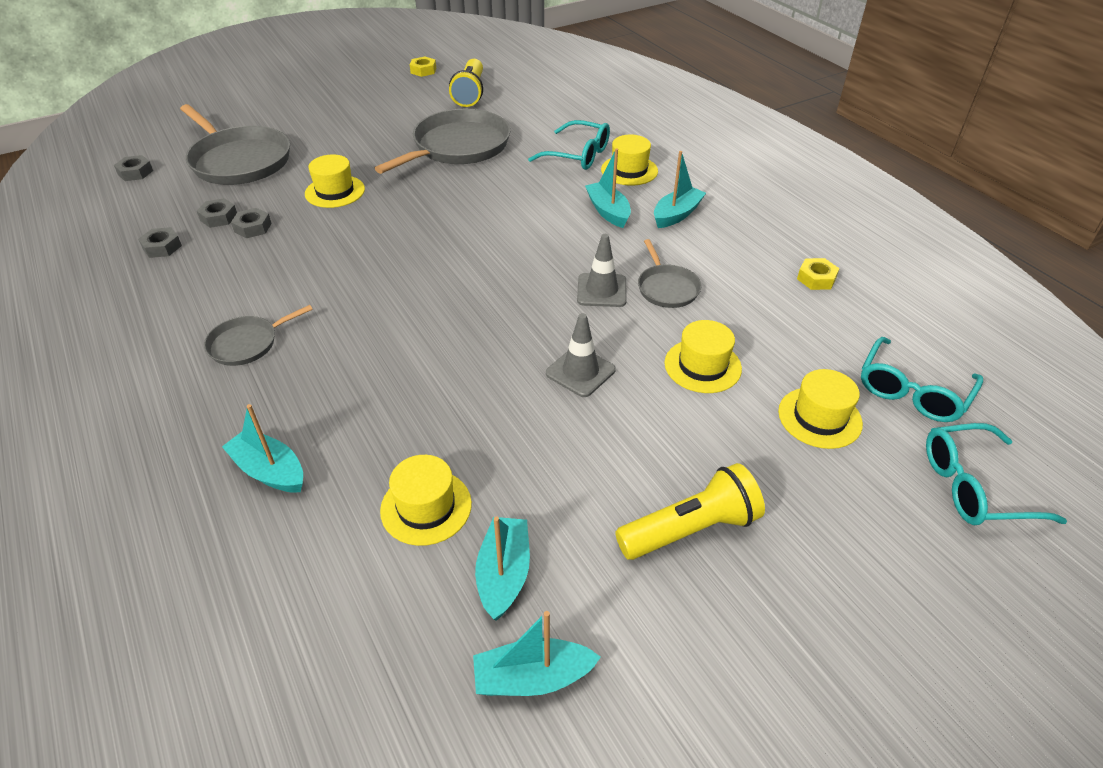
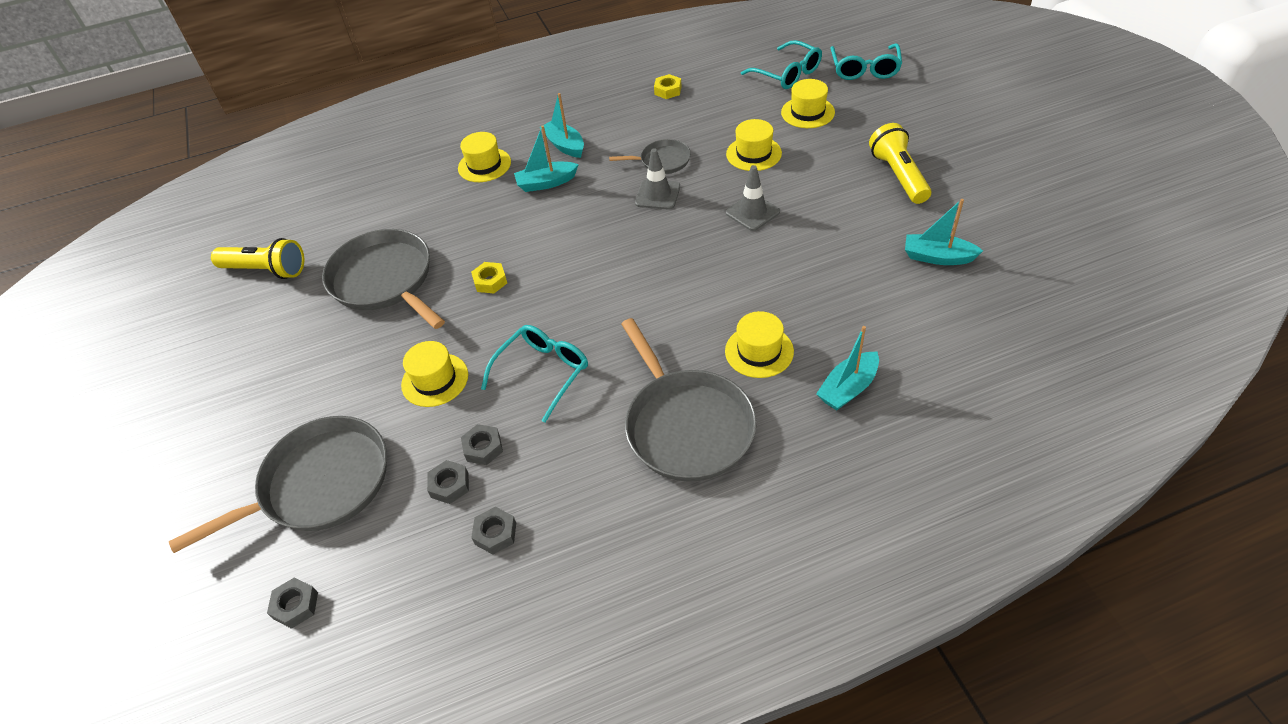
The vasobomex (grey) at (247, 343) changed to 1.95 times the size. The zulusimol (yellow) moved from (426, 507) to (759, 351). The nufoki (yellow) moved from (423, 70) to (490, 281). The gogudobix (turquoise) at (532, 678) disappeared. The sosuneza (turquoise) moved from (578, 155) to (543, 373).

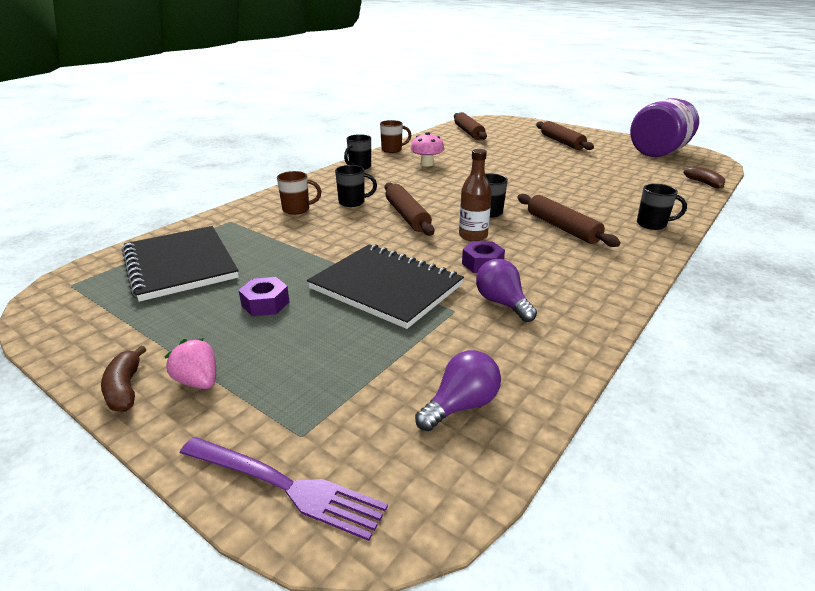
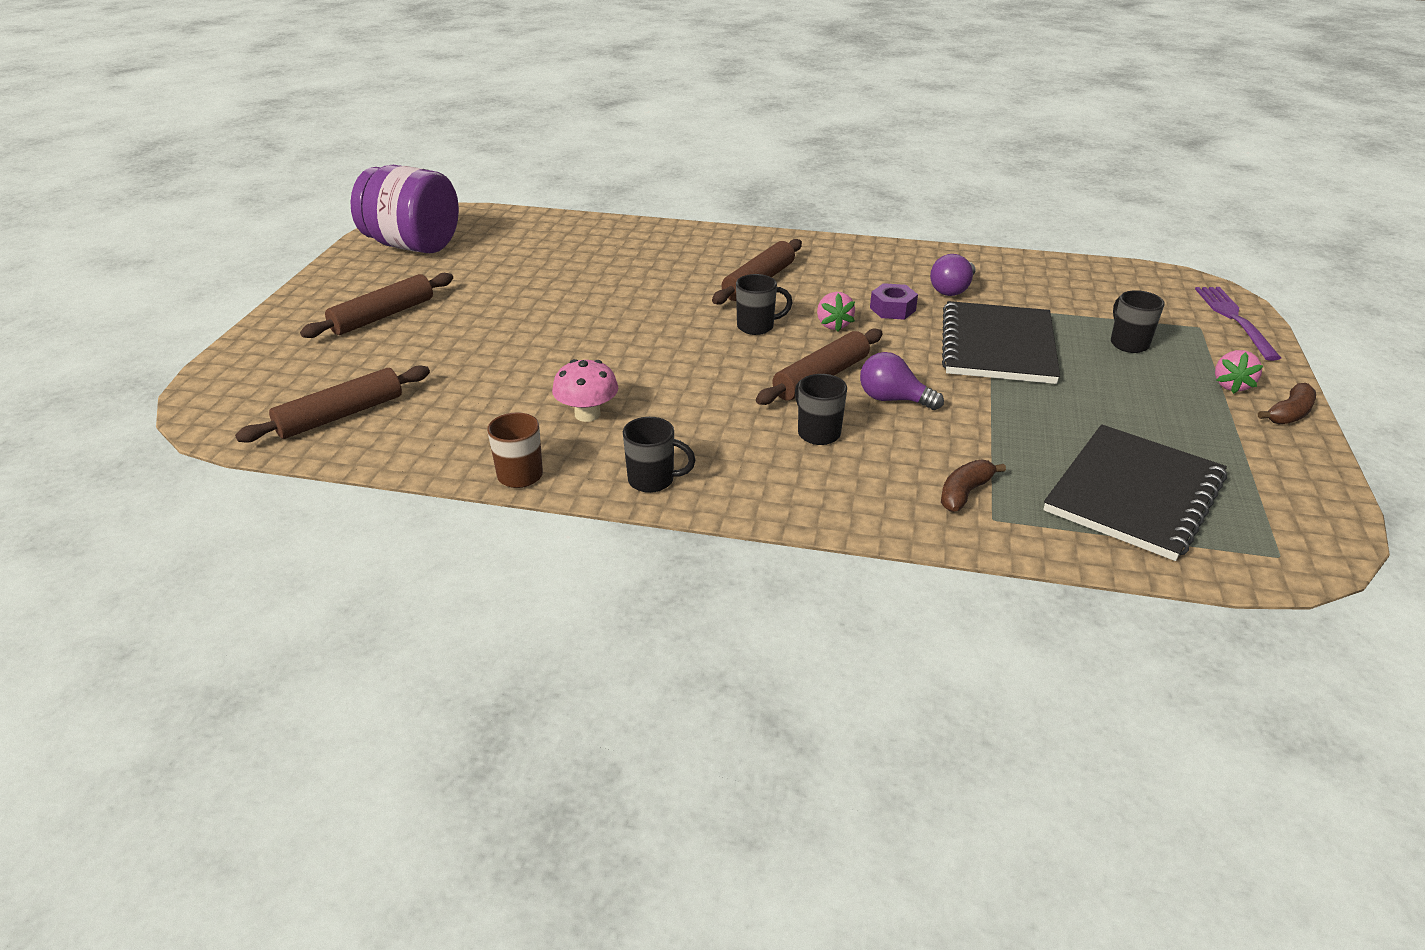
The nufoki (purple) at (265, 304) disappeared. The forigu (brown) at (297, 210) disappeared. The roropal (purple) moved from (461, 405) to (893, 399). The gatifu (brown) at (473, 236) was replaced by the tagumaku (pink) at (833, 325). The forigu (black) moved from (652, 224) to (1128, 343). The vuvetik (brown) moved from (704, 183) to (964, 493).

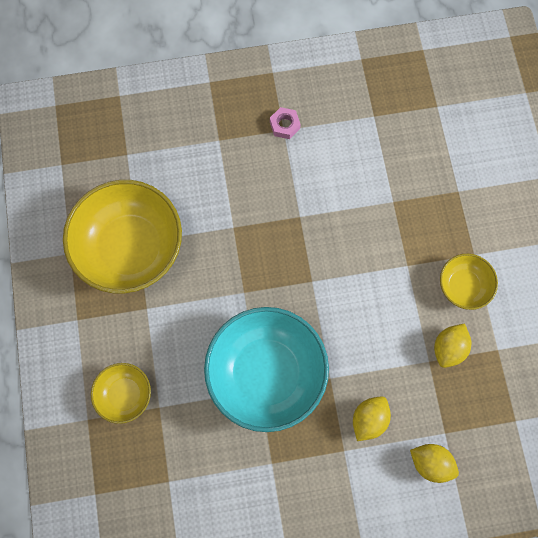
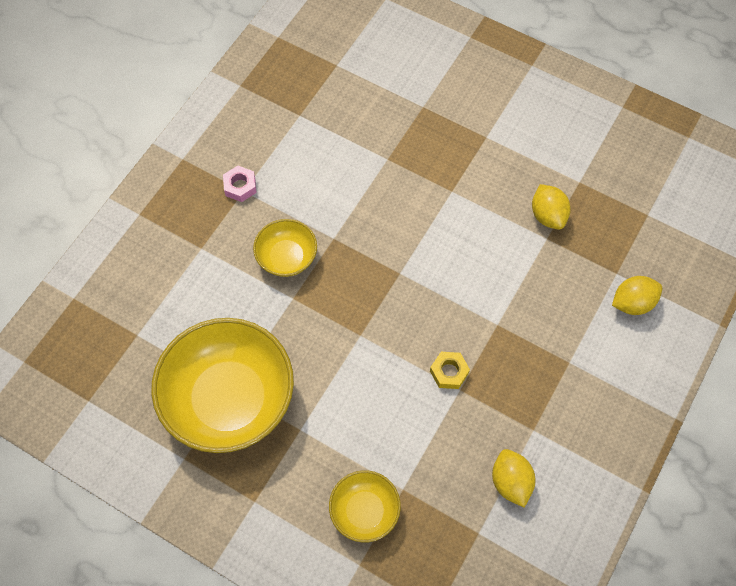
The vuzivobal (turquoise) at (266, 373) was replaced by the nufoki (yellow) at (449, 372). The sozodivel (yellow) moved from (369, 419) to (510, 482). The vuzivobal (yellow) moved from (463, 286) to (287, 257).

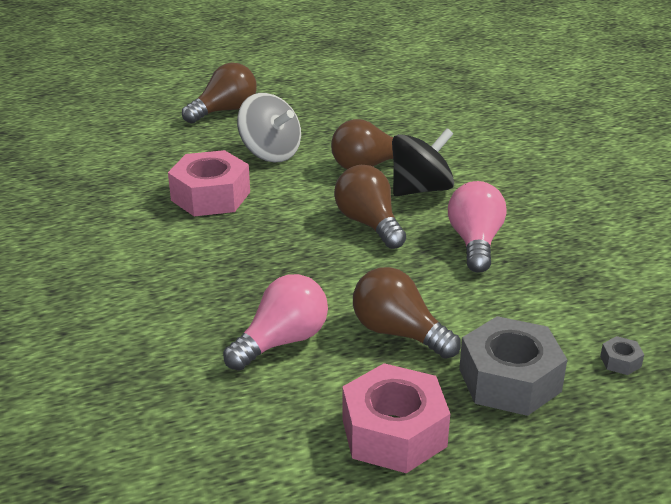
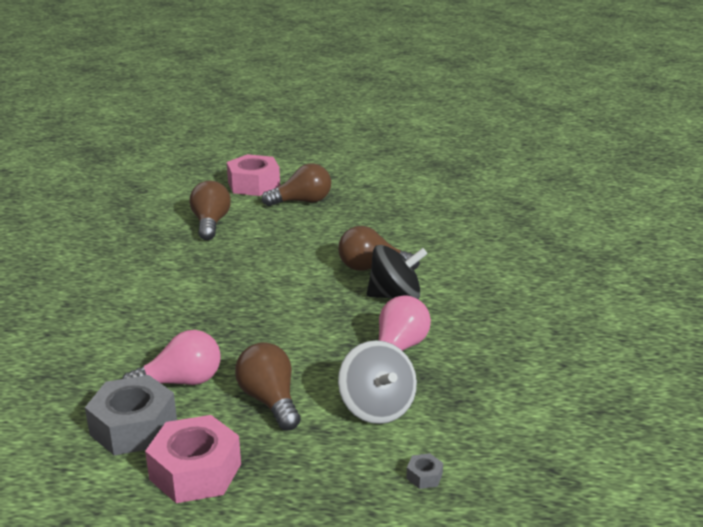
The nufoki (pink) moved from (210, 196) to (254, 184). The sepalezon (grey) moved from (270, 153) to (377, 408). The roropal (brown) moved from (369, 223) to (210, 223). The nufoki (grey) moved from (509, 380) to (133, 427).

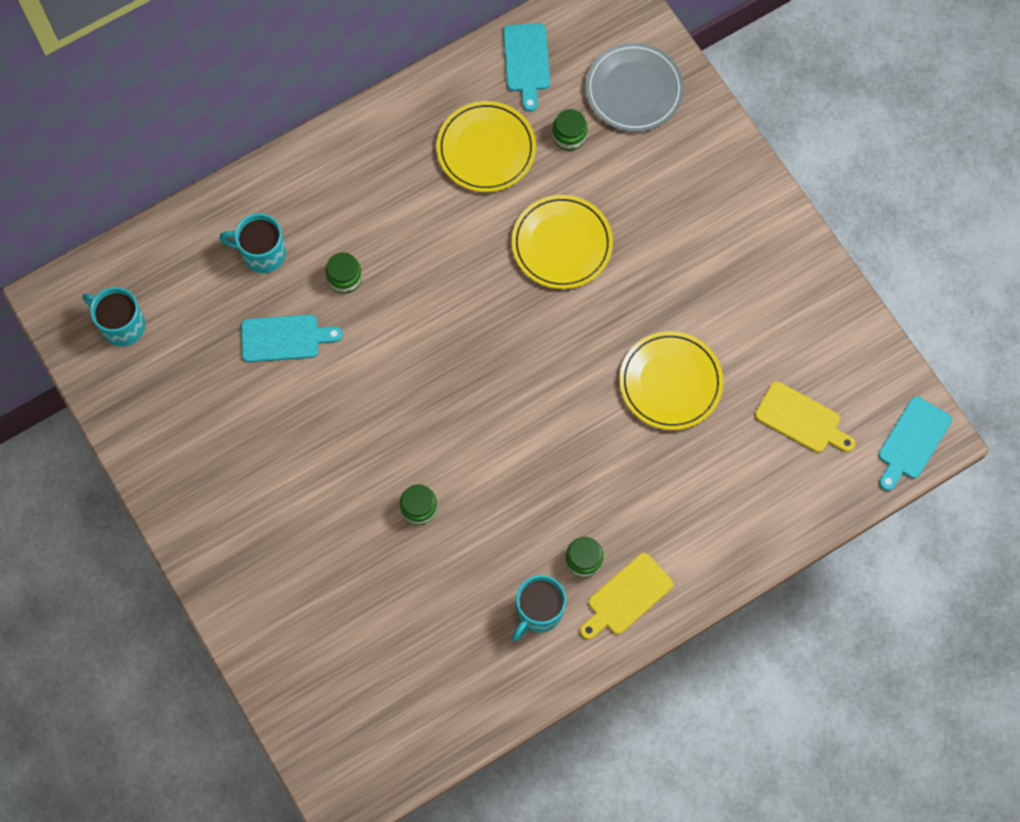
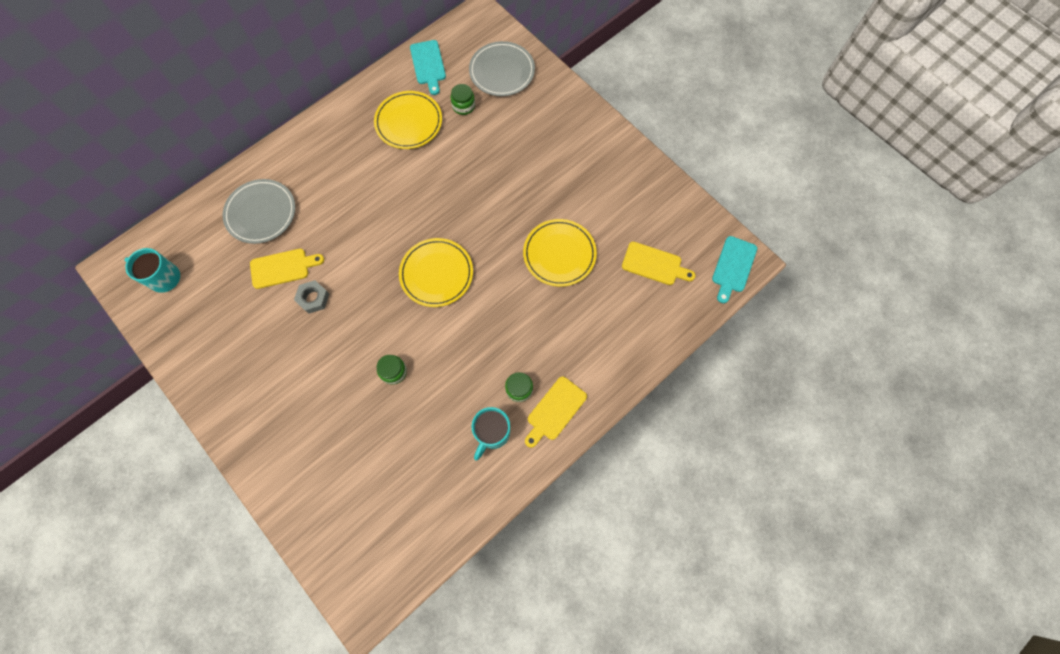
The forigu (turquoise) at (262, 253) was replaced by the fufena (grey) at (261, 213). The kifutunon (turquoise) at (285, 338) became the kifutunon (yellow) at (283, 268). The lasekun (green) at (344, 278) disappeared. The fufena (yellow) moved from (562, 244) to (436, 274). The nufoki (grey) at (313, 298) appeared.

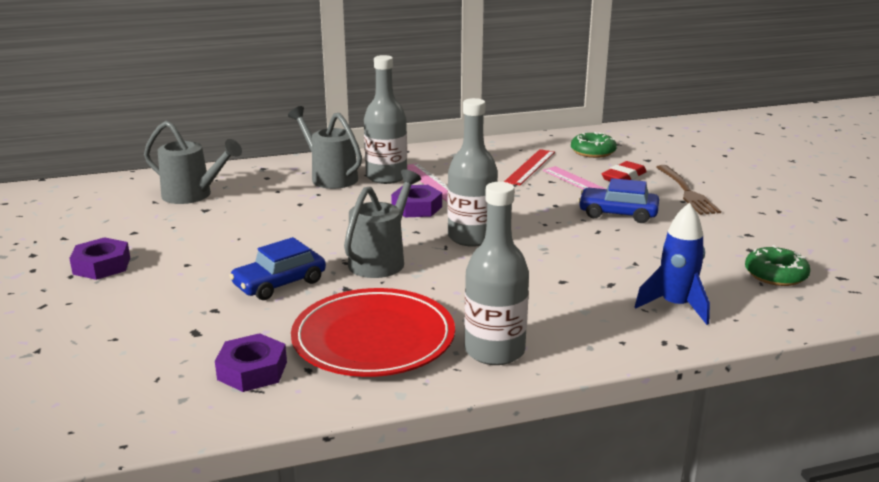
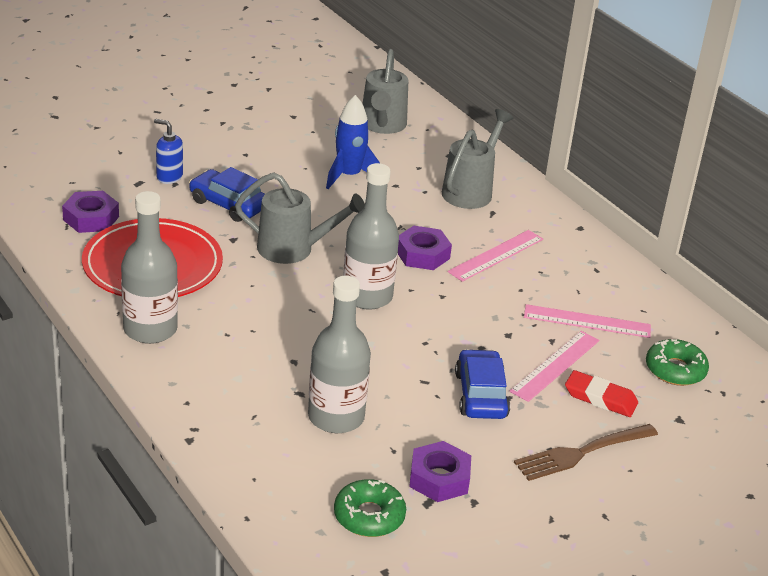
The nufoki (purple) moved from (102, 266) to (439, 478). The gatifu (grey) moved from (386, 177) to (336, 417). The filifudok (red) at (530, 167) became the filifudok (pink) at (587, 321). The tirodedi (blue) moved from (675, 306) to (349, 176). The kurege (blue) at (169, 177) appeared.

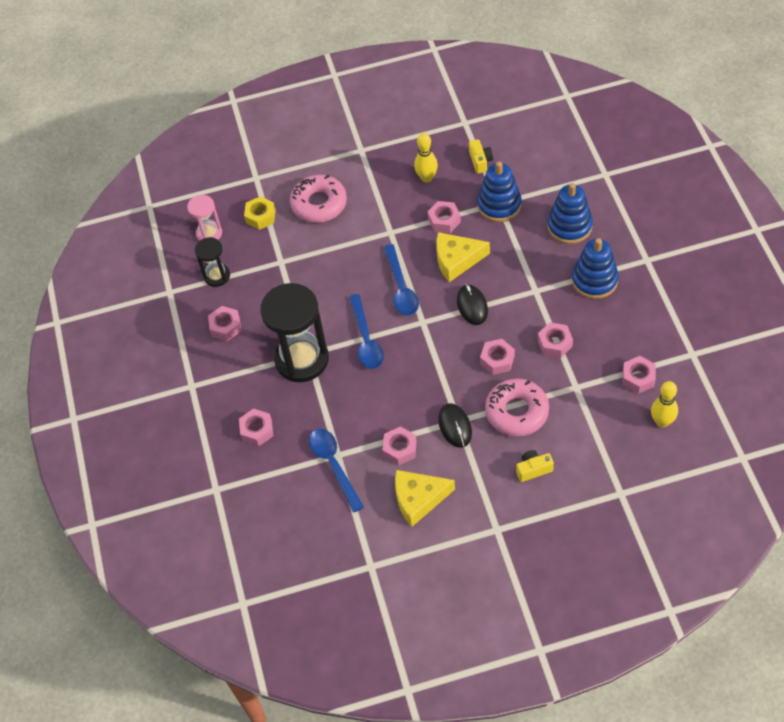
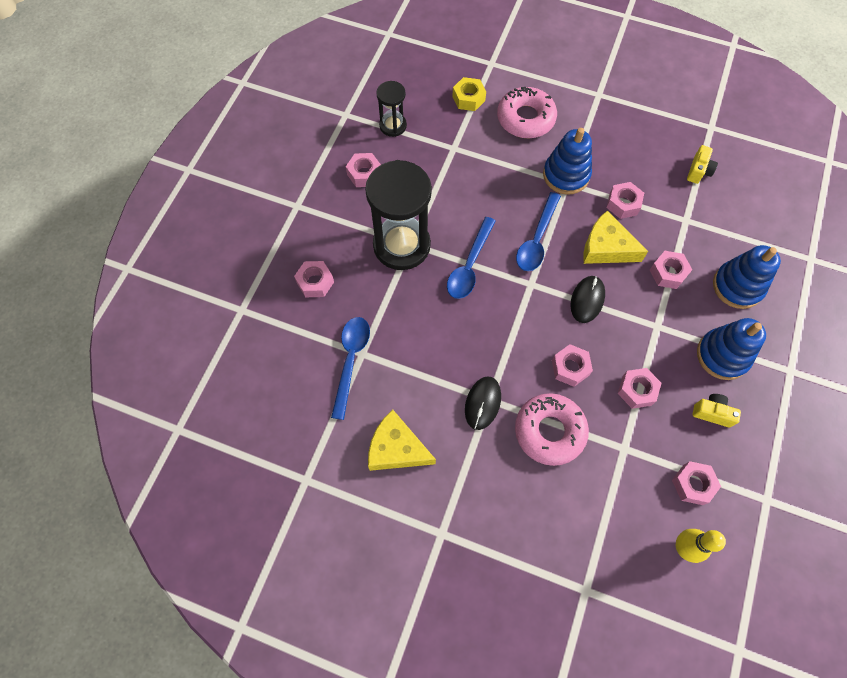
The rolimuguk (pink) at (209, 233) disappeared. The nufoki (pink) moved from (400, 449) to (668, 273). The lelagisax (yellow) at (426, 178) disappeared. The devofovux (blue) moved from (499, 205) to (566, 175). The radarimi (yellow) moved from (533, 469) to (712, 413).

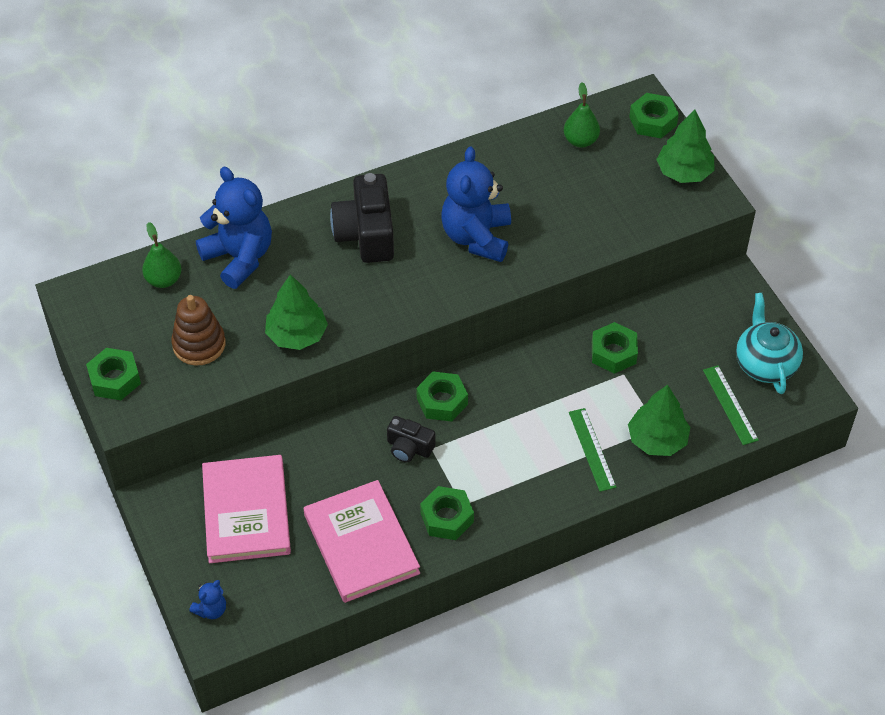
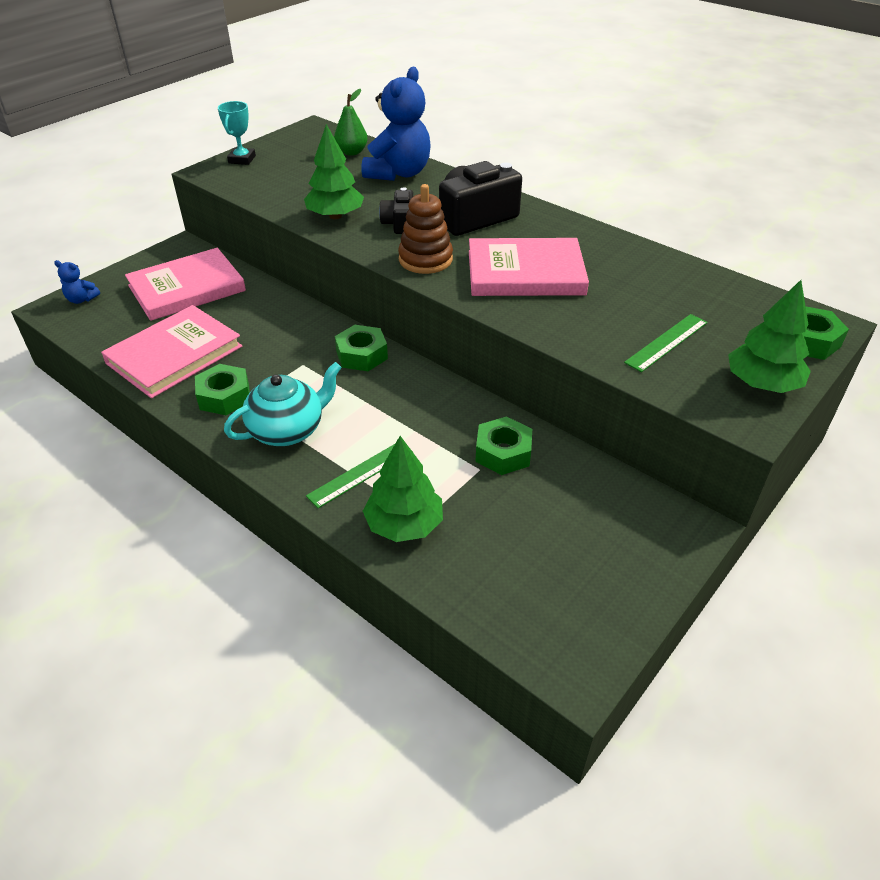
The nufoki (green) at (115, 379) was replaced by the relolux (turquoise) at (242, 159). The devofovux (brown) moved from (199, 344) to (425, 259). The radarimi (black) moved from (409, 448) to (399, 223). The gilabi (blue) at (476, 237) was replaced by the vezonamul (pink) at (525, 273). The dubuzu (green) at (580, 140) disappeared. The filifudok (green) moved from (730, 405) to (666, 342). The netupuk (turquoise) moved from (765, 364) to (288, 430).

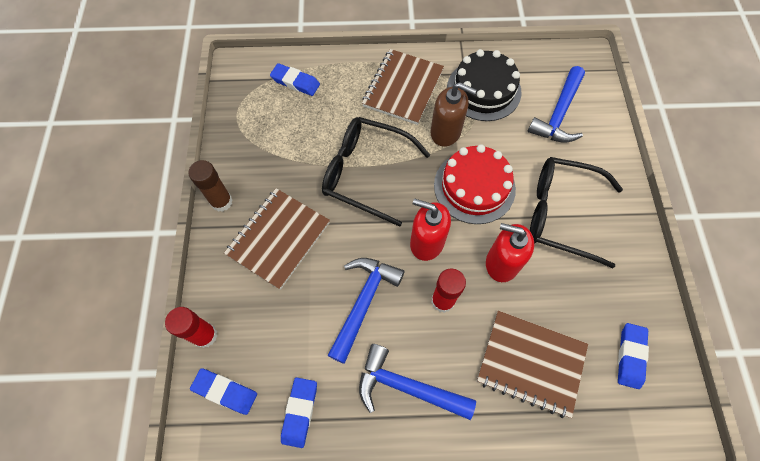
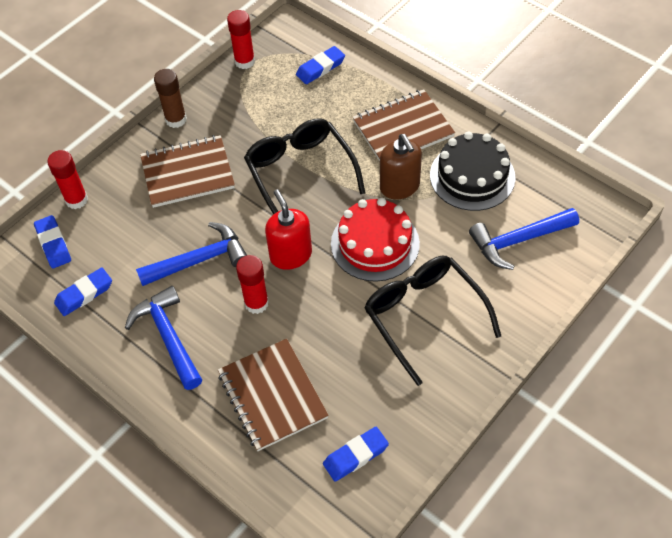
The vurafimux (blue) at (295, 82) turned 75 degrees clockwise. The kurege (red) at (501, 263) disappeared. The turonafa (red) at (244, 61) appeared.

